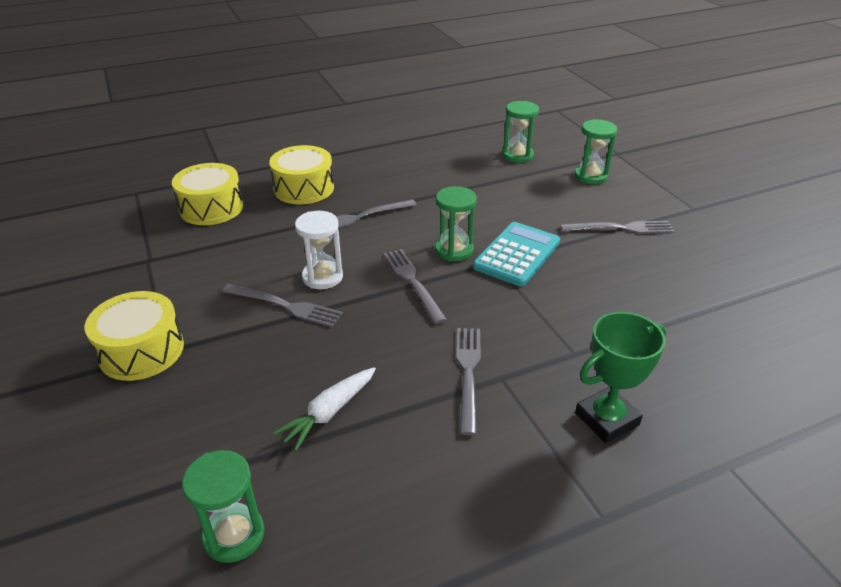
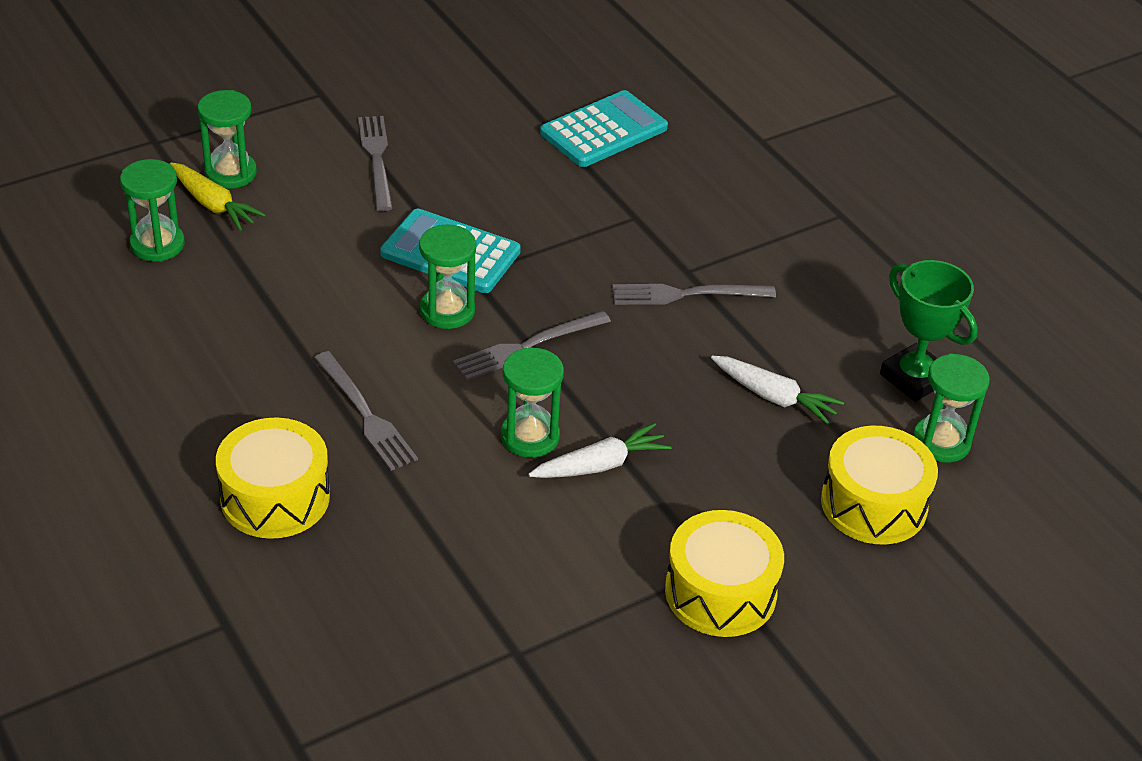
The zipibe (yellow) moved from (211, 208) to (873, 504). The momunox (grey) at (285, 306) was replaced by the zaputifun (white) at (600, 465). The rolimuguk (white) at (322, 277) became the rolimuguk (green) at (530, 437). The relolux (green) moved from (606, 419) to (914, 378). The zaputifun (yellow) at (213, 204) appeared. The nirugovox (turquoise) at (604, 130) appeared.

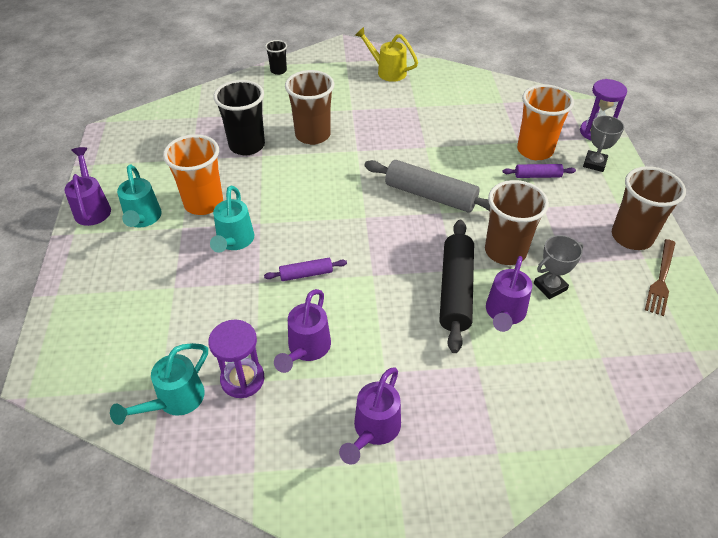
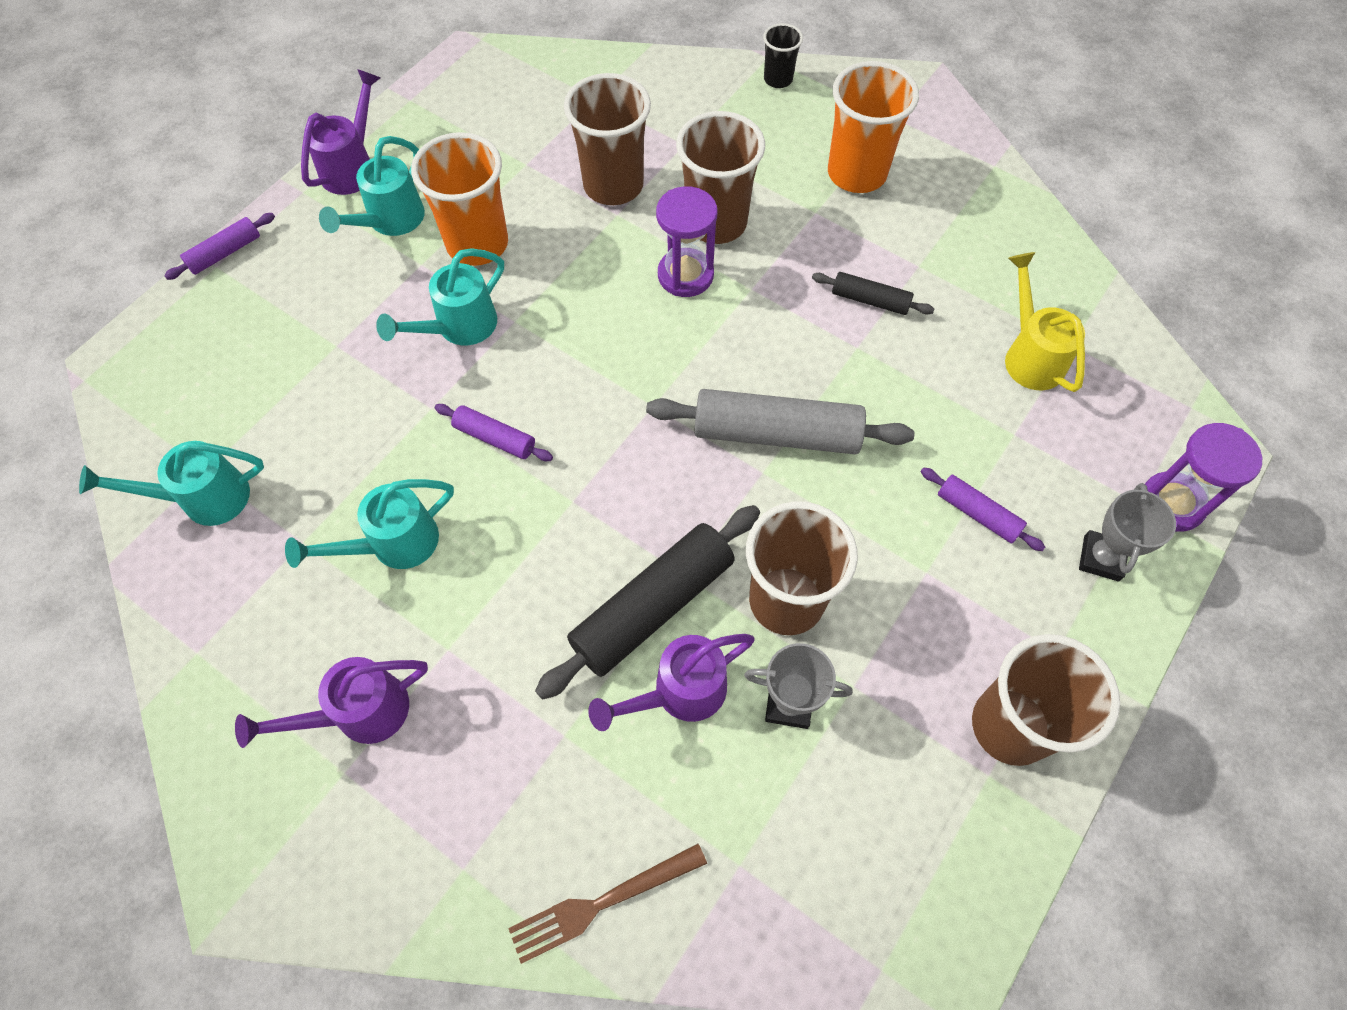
The rolimuguk (purple) moved from (242, 379) to (685, 275). The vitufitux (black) at (247, 145) became the vitufitux (brown) at (613, 186). The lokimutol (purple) at (306, 349) became the lokimutol (turquoise) at (393, 544). The lokimutol (yellow) moved from (387, 71) to (1030, 355). The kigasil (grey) at (430, 195) turned 60 degrees counterclockwise. The vitufitux (orange) moved from (534, 150) to (856, 174). The relolux (grey) at (594, 163) turned 45 degrees counterclockwise. The momunox (brown) moved from (661, 279) to (601, 903). The kigasil (purple) at (225, 253) appeared. The kigasil (black) at (870, 300) appeared.

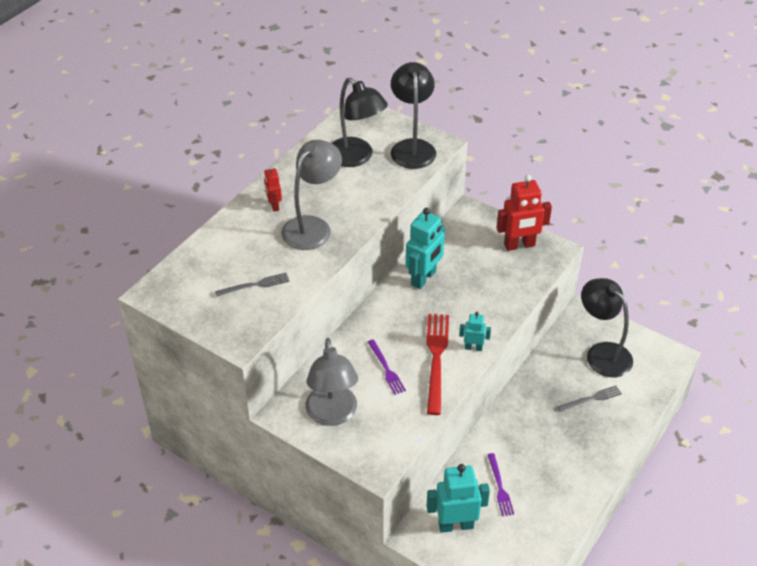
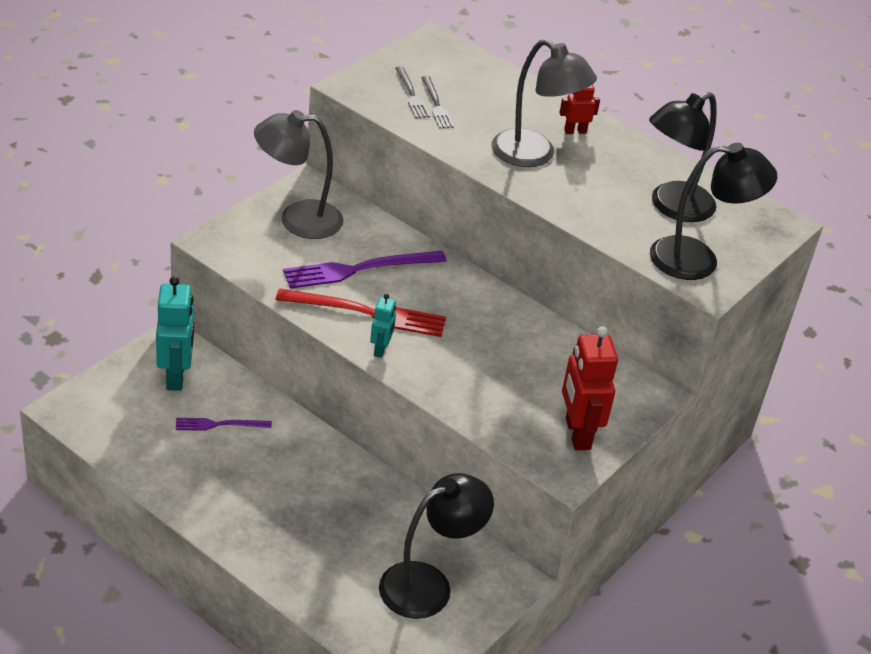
The momunox (purple) at (386, 369) changed to 1.79 times the size. The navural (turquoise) at (424, 278) disappeared. The momunox (grey) moved from (591, 399) to (411, 95).

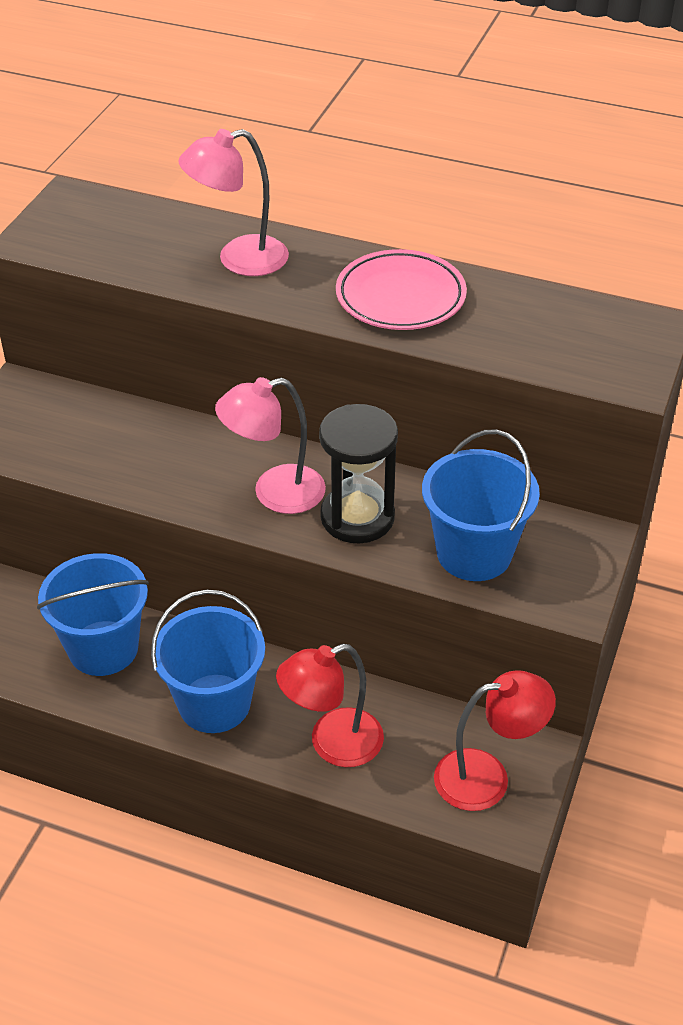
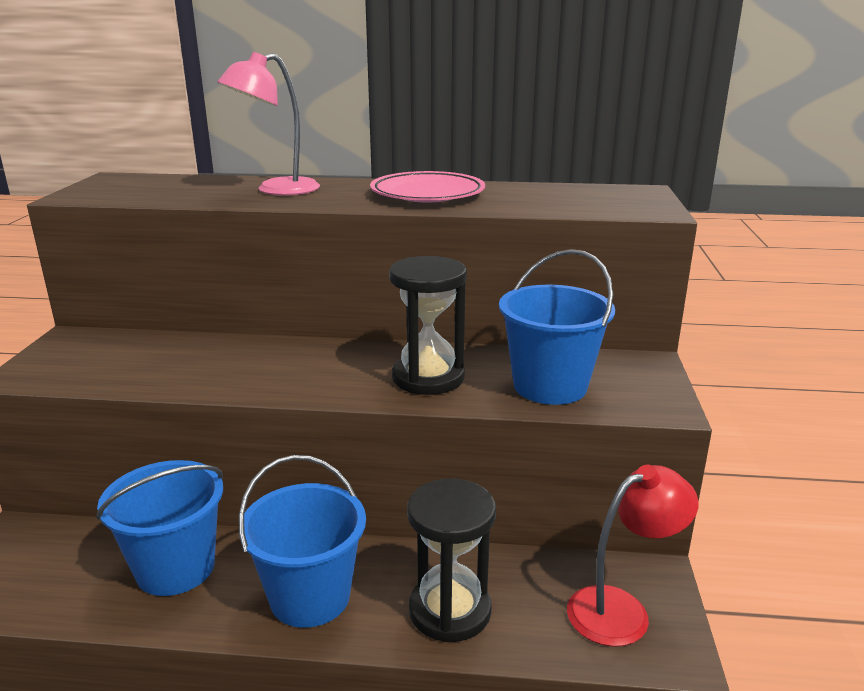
The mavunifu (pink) at (274, 493) disappeared. The mavunifu (red) at (332, 744) was replaced by the rolimuguk (black) at (450, 610).

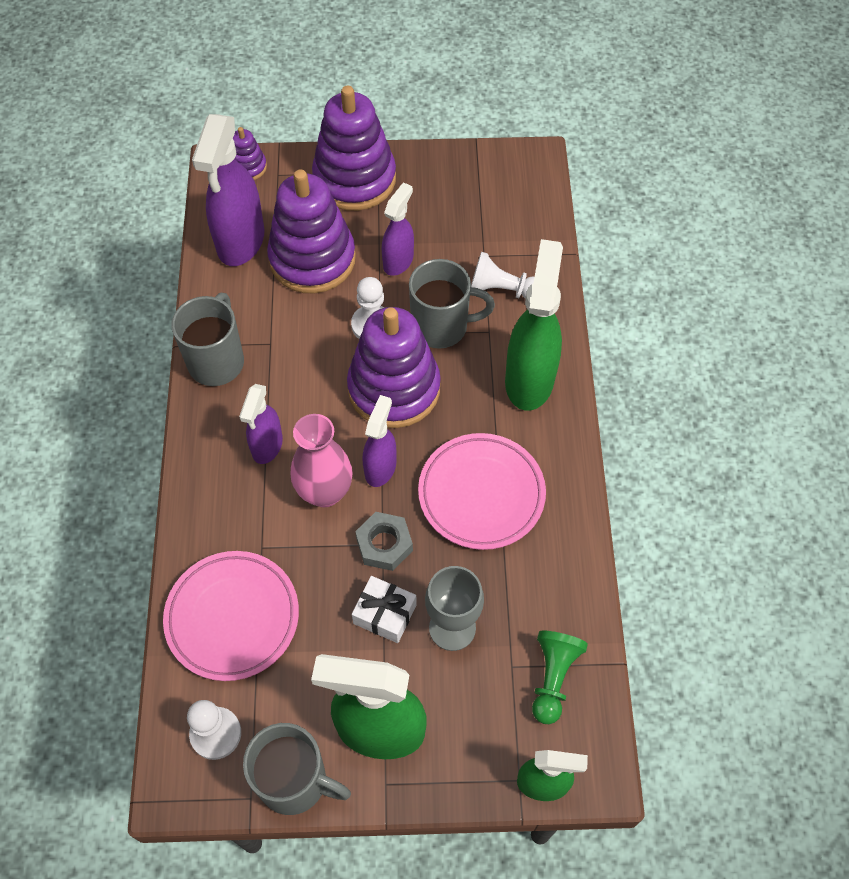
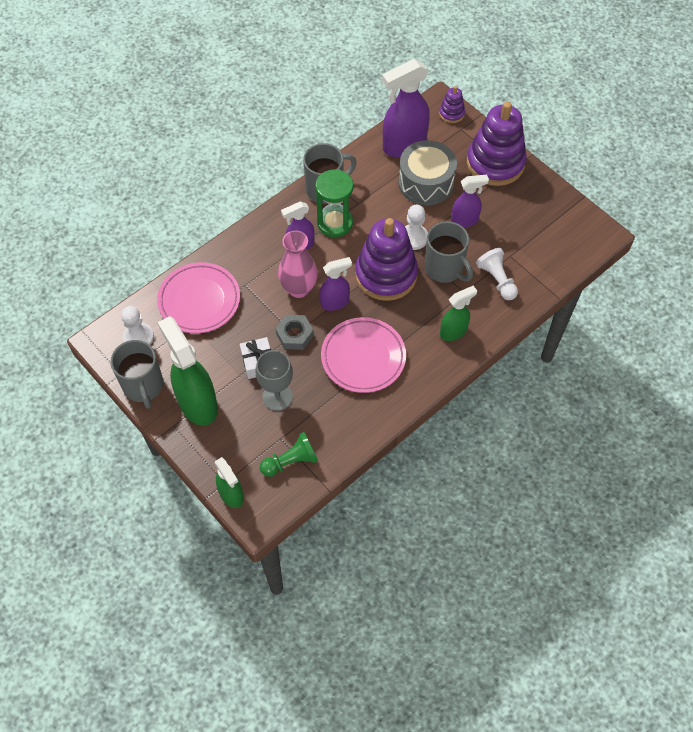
The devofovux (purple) at (312, 259) was replaced by the zipibe (grey) at (426, 183). The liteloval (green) at (529, 379) changed to 0.57 times the size. The rolimuguk (green) at (335, 223) appeared.

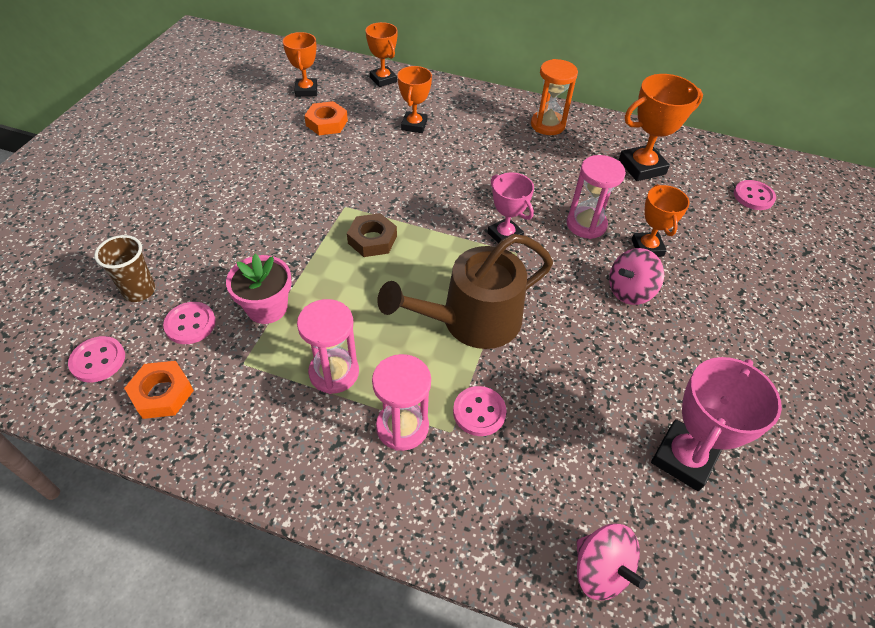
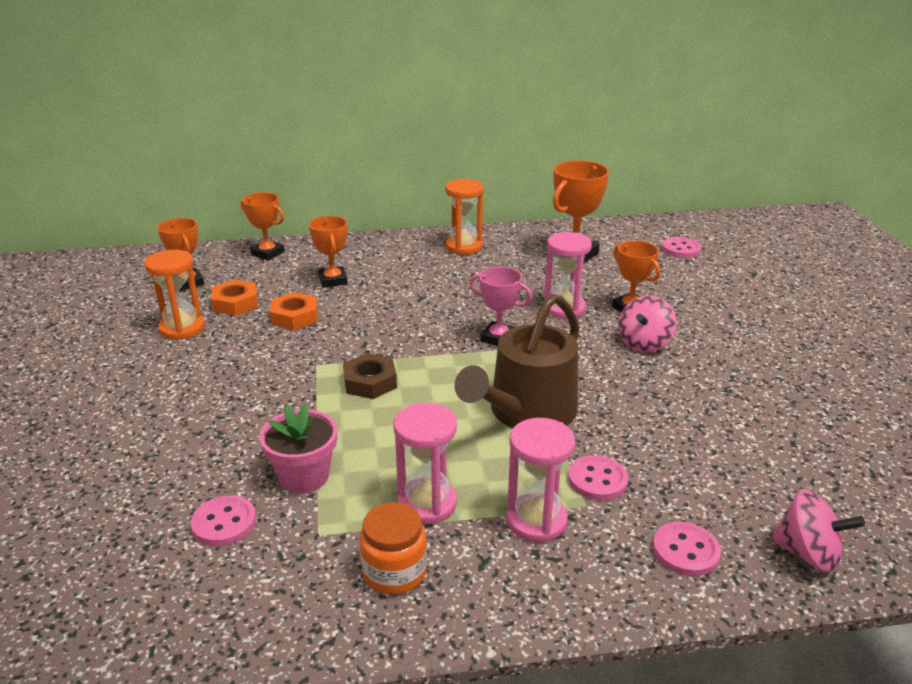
The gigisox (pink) moved from (98, 360) to (685, 551). The vitufitux (brown) at (139, 291) disappeared. The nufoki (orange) moved from (162, 393) to (295, 316). The relolux (pink) at (683, 458) disappeared. The rolimuguk (orange) at (182, 328) appeared. The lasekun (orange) at (394, 572) appeared.

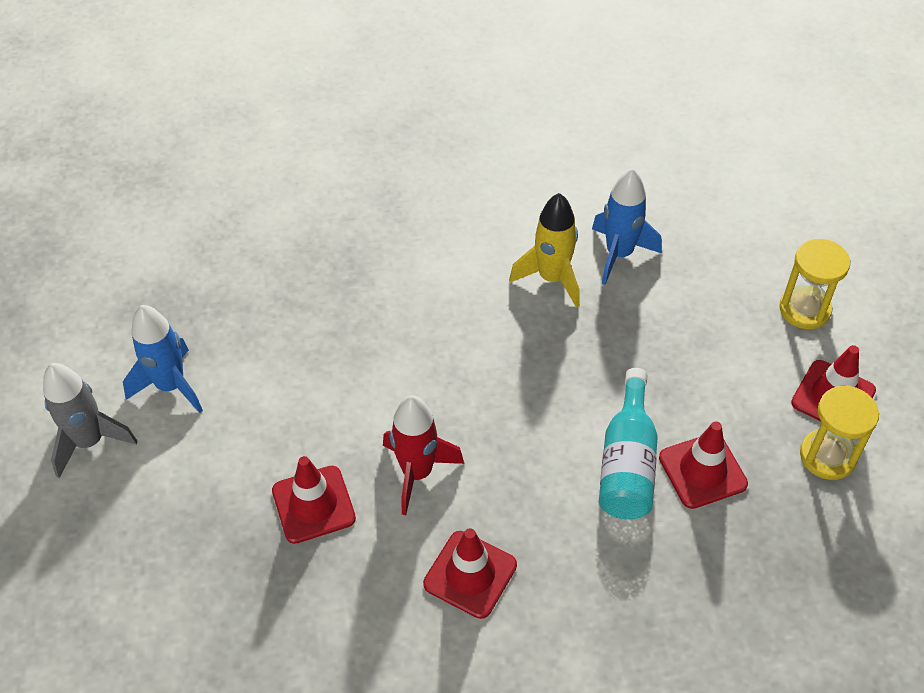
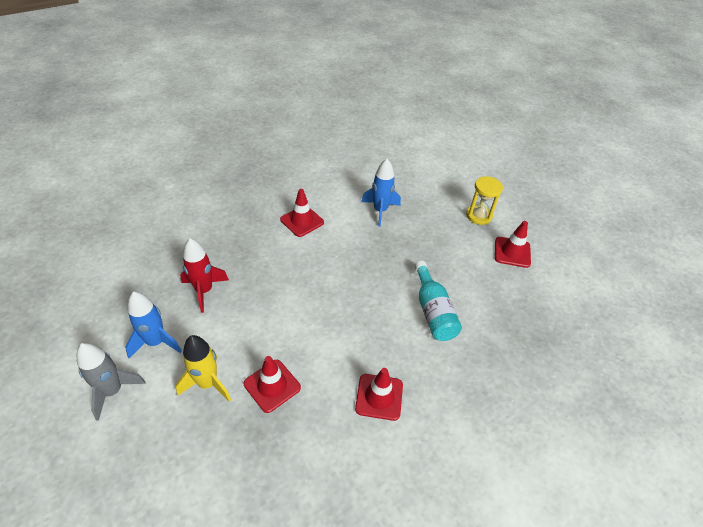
The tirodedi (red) moved from (417, 473) to (204, 291). The tirodedi (yellow) moved from (552, 278) to (207, 383). The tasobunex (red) moved from (702, 471) to (302, 221). The rolimuguk (yellow) at (827, 456) disappeared.

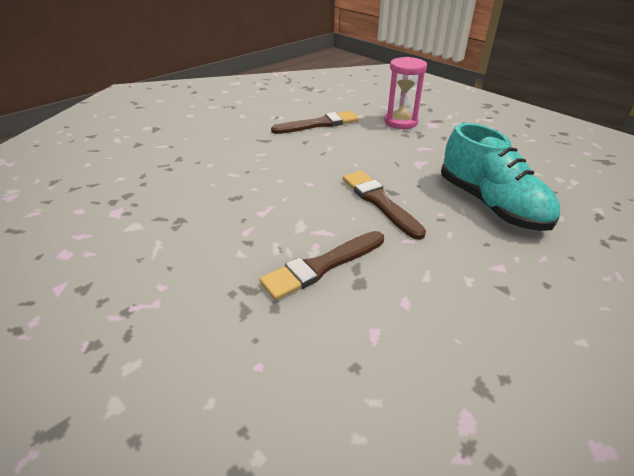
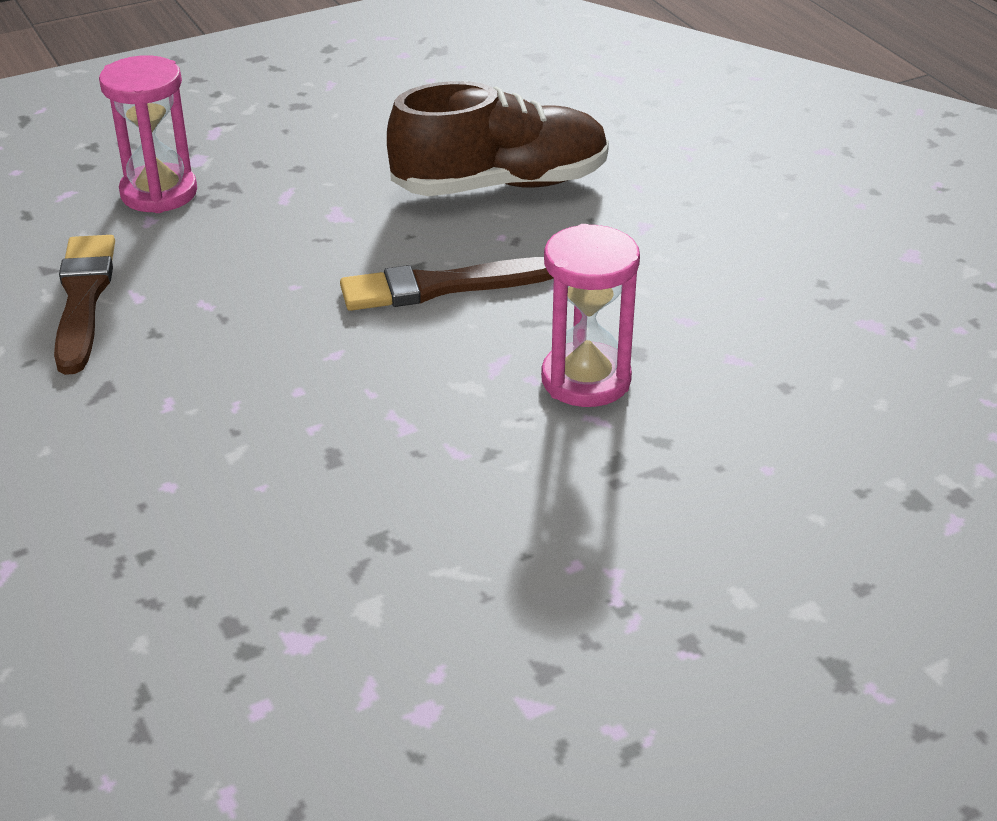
The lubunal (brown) at (322, 266) was replaced by the rolimuguk (pink) at (586, 380). The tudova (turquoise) at (491, 204) became the tudova (brown) at (501, 185).

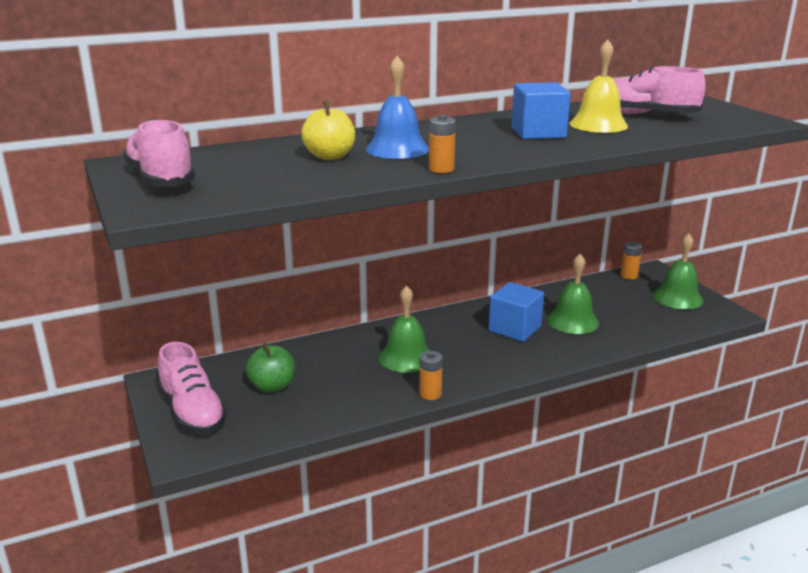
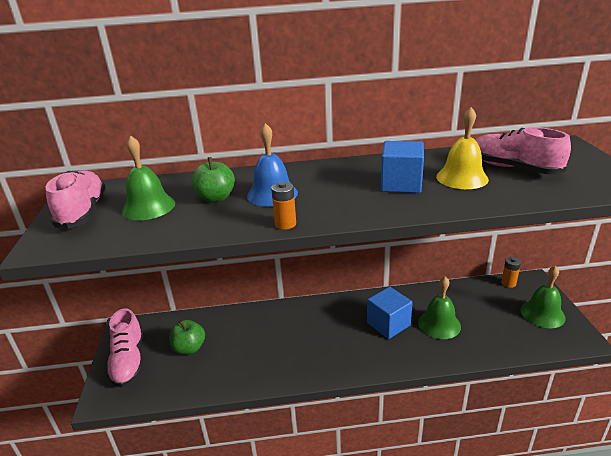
The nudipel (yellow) at (330, 156) became the nudipel (green) at (216, 198). The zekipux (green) moved from (406, 357) to (148, 207). The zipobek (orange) at (430, 394) disappeared.

